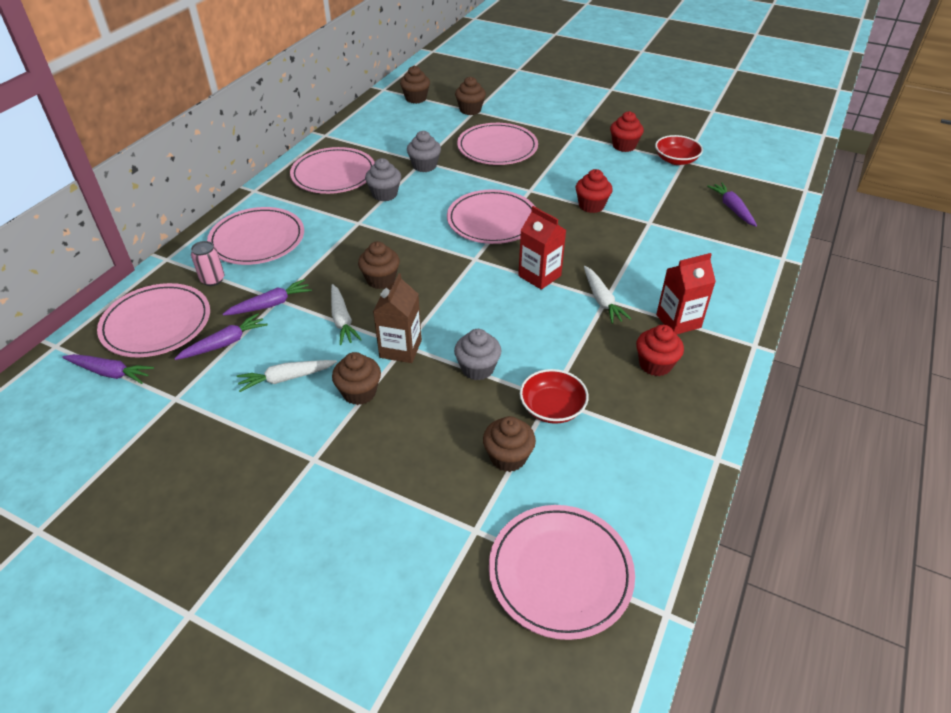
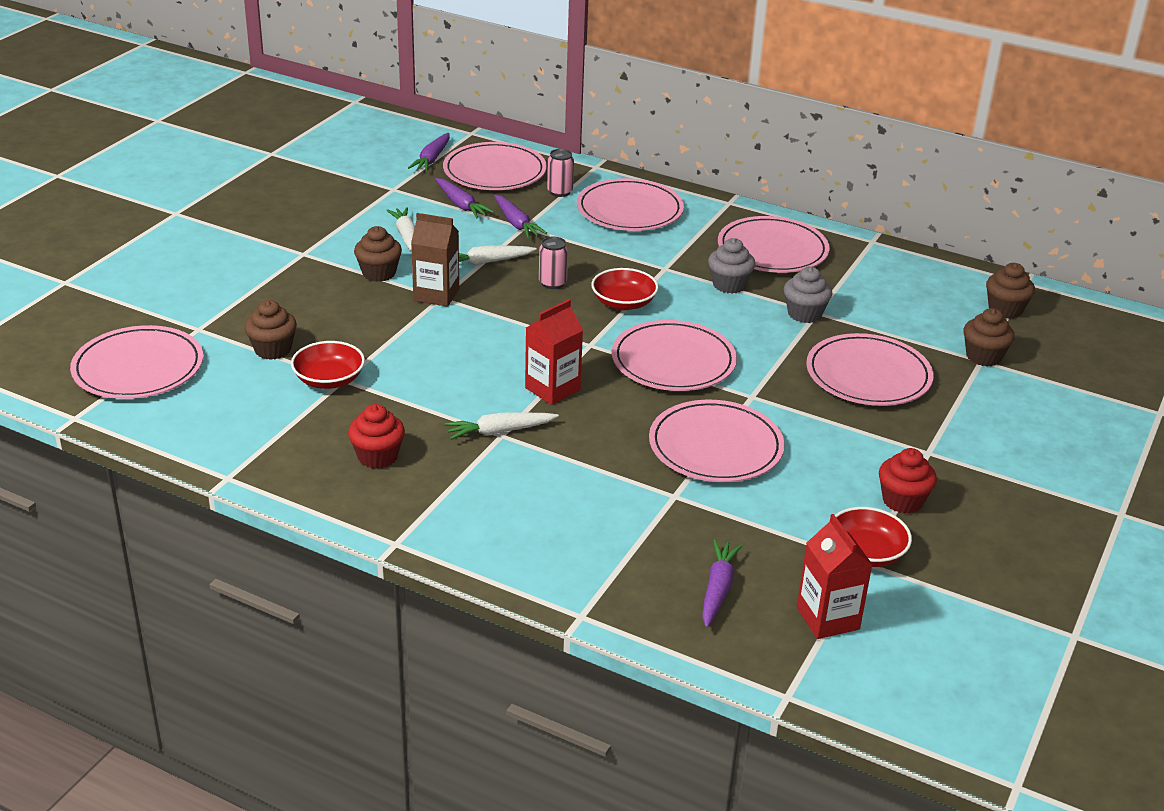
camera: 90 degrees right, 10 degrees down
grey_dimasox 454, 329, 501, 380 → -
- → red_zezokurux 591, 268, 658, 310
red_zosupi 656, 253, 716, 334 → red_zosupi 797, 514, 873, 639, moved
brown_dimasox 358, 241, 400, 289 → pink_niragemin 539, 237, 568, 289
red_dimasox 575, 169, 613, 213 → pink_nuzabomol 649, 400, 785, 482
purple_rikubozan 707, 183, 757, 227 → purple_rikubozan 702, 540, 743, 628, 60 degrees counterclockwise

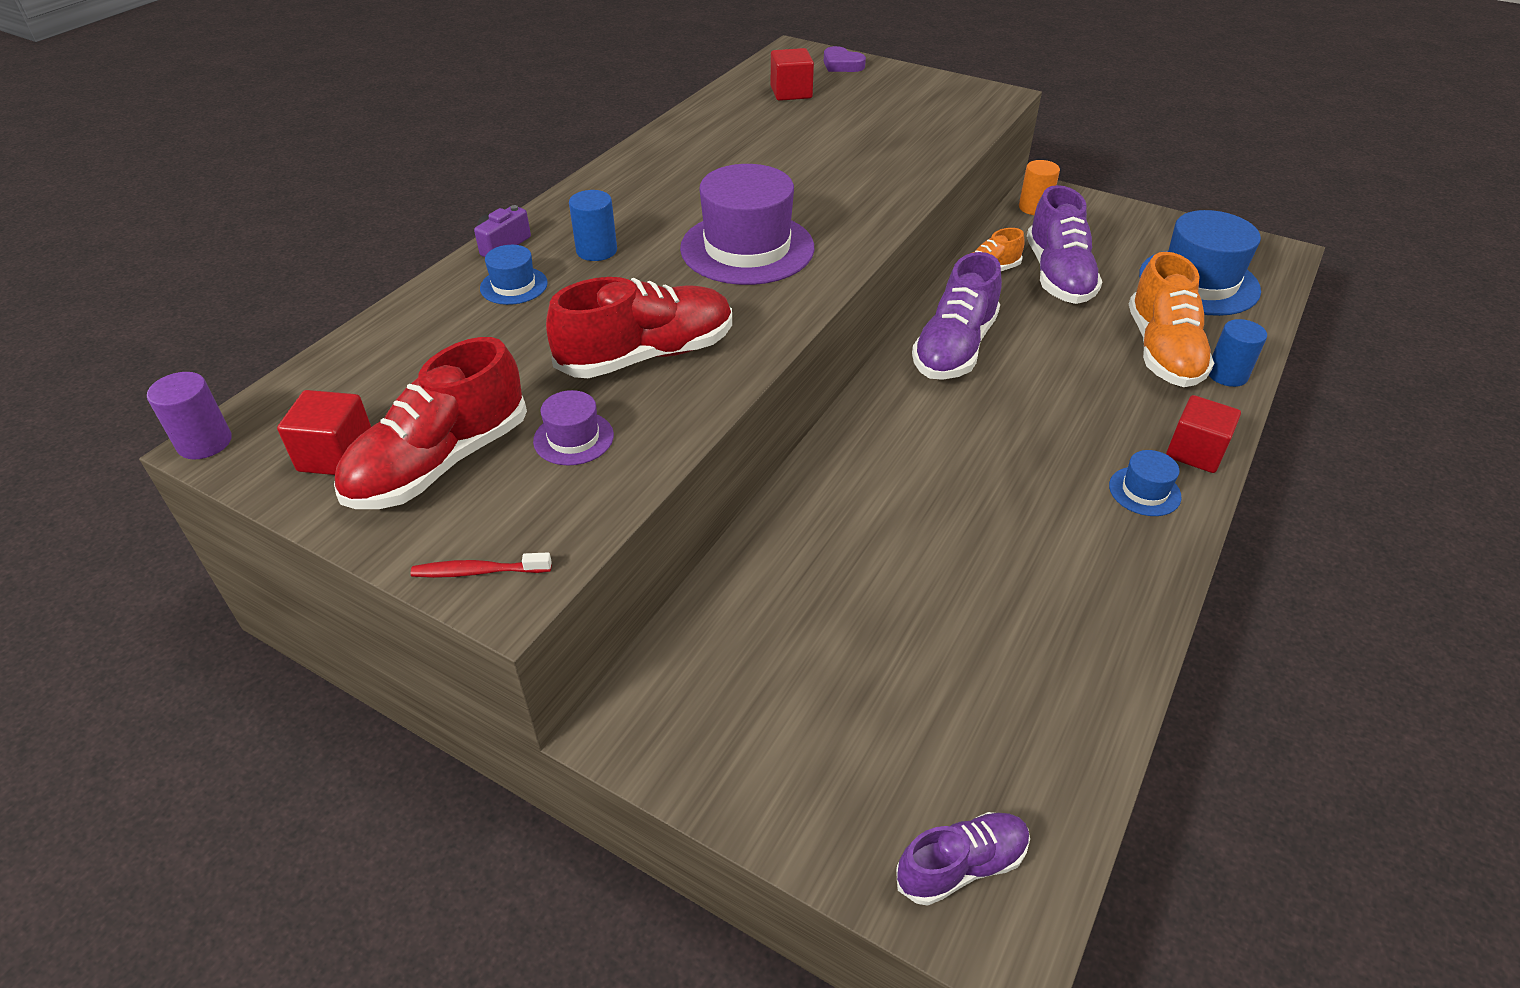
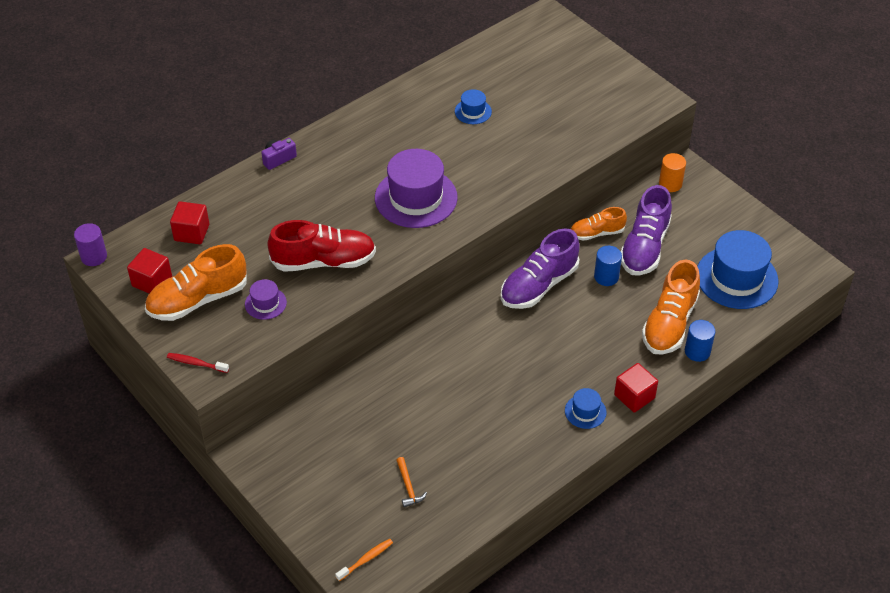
camera: 20 degrees right, 5 degrees up
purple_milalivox 824, 46, 866, 72 → -
- → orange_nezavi 396, 457, 427, 507
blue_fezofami 480, 245, 548, 305 → blue_fezofami 455, 89, 492, 124, moved
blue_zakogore 569, 190, 617, 261 → blue_zakogore 594, 246, 622, 286, moved
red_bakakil 771, 48, 814, 101 → red_bakakil 170, 201, 209, 244, moved
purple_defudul 896, 812, 1030, 906 → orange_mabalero 335, 539, 393, 581
red_defudul 334, 337, 527, 509 → orange_defudul 145, 244, 247, 321

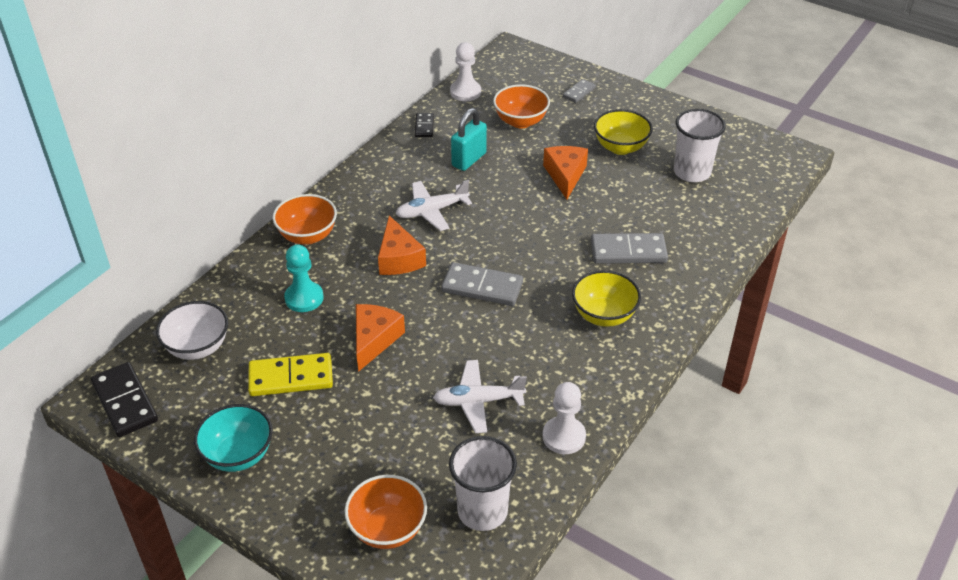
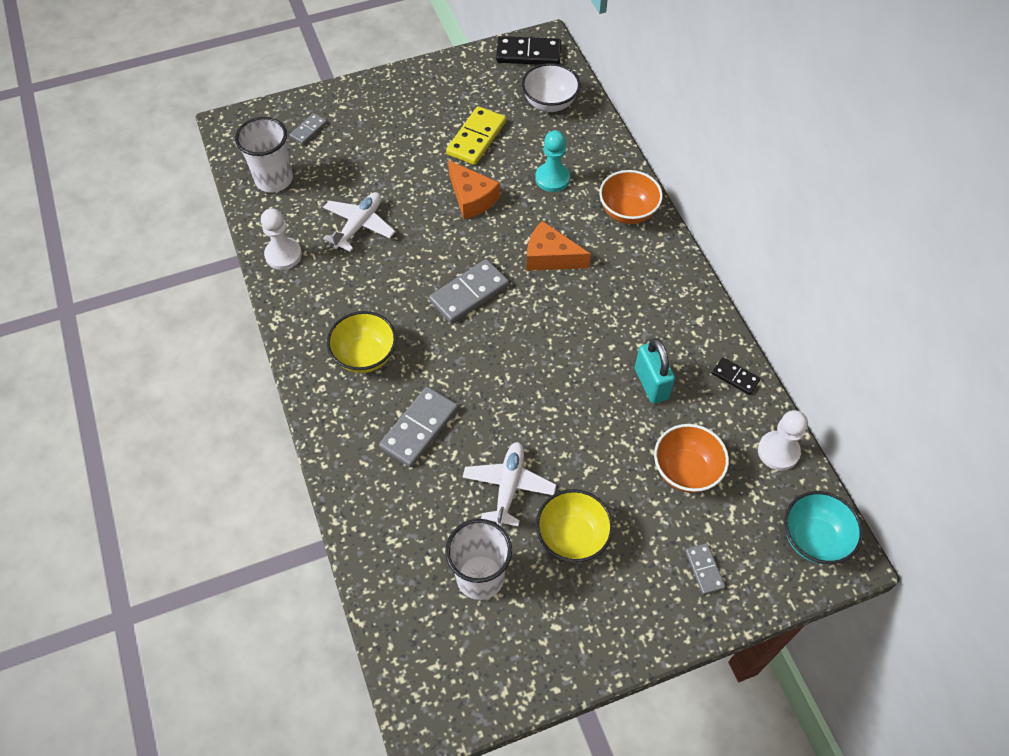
camera: 125 degrees right, 15 degrees up
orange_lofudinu 543, 146, 588, 199 → -
turquoise_zezokurux 194, 404, 273, 472 → turquoise_zezokurux 784, 491, 863, 564, moved
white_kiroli 396, 180, 472, 231 → white_kiroli 462, 442, 556, 526, moved
orange_zezokurux 345, 475, 427, 549 → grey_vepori 289, 113, 327, 145

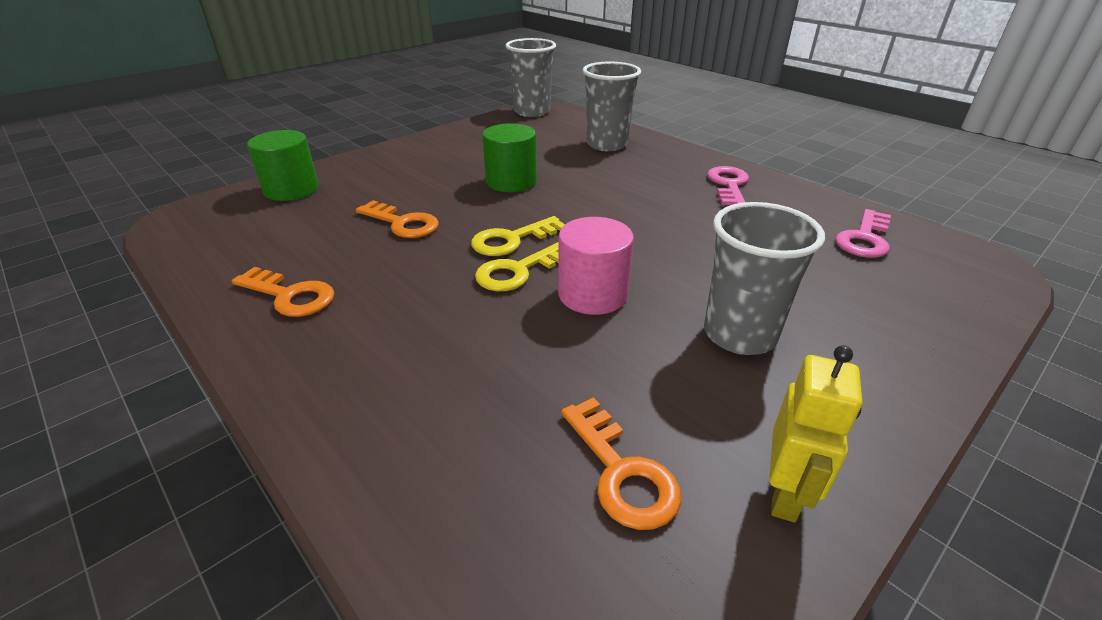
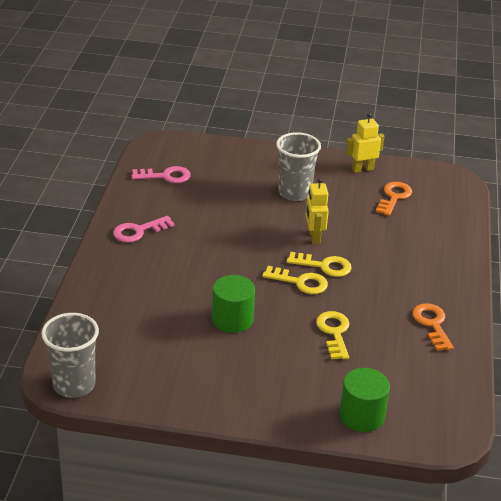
camera: 130 degrees left, 0 degrees up
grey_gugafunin 583, 62, 641, 151 → -
pink_zakogore 558, 217, 634, 315 → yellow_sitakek 305, 178, 329, 244
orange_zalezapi 356, 200, 439, 238 → yellow_zalezapi 316, 311, 350, 359

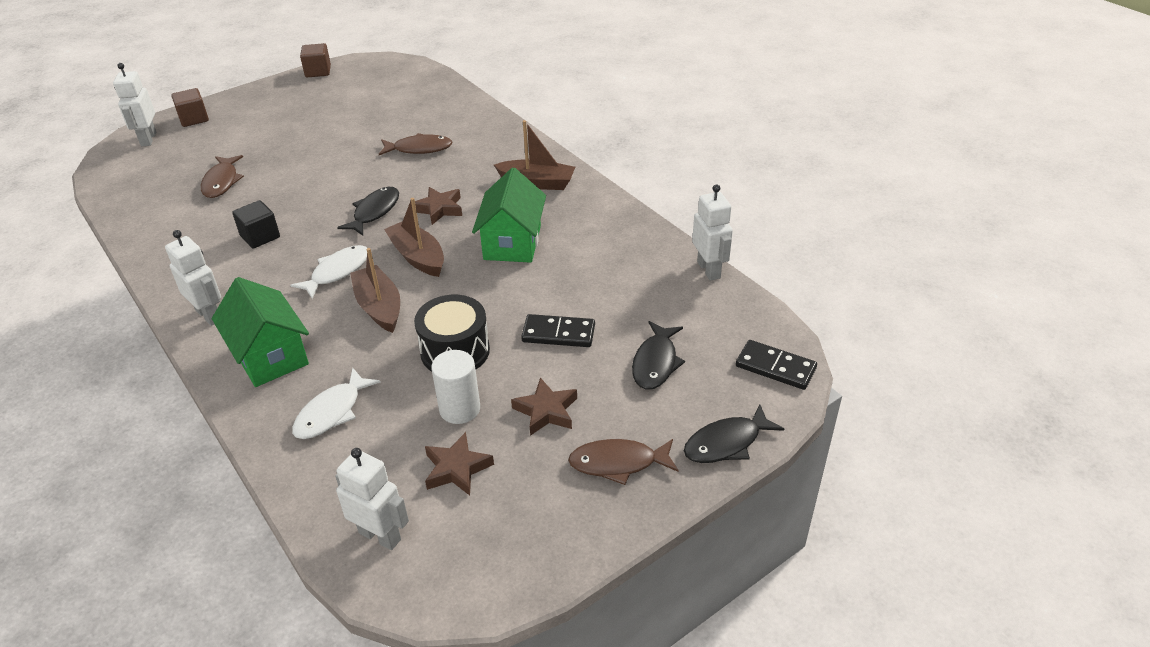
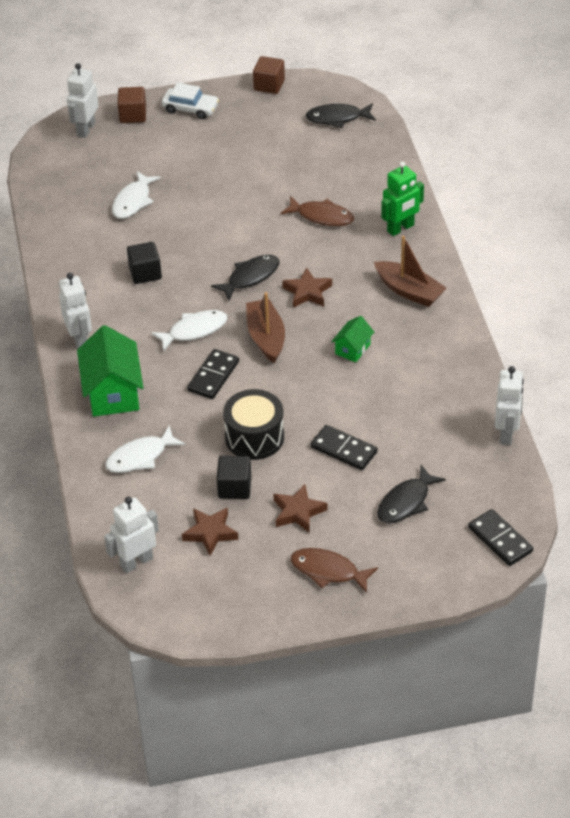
camera: 25 degrees right, 5 degrees up
- → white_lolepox 162, 83, 219, 119
- → green_sitakek 381, 161, 424, 236
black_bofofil 684, 405, 784, 463 → black_bofofil 306, 103, 376, 128, moved
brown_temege 350, 248, 400, 333 → black_vepori 187, 349, 239, 399
white_zakogore 431, 350, 480, 424 → black_bakakil 216, 456, 251, 499
brown_bofofil 201, 155, 244, 198 → white_bofofil 112, 171, 161, 219
white_sitakek 335, 448, 409, 550 → white_sitakek 104, 496, 159, 573, 90 degrees counterclockwise
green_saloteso 472, 168, 546, 263 → green_saloteso 331, 316, 374, 362, x0.52

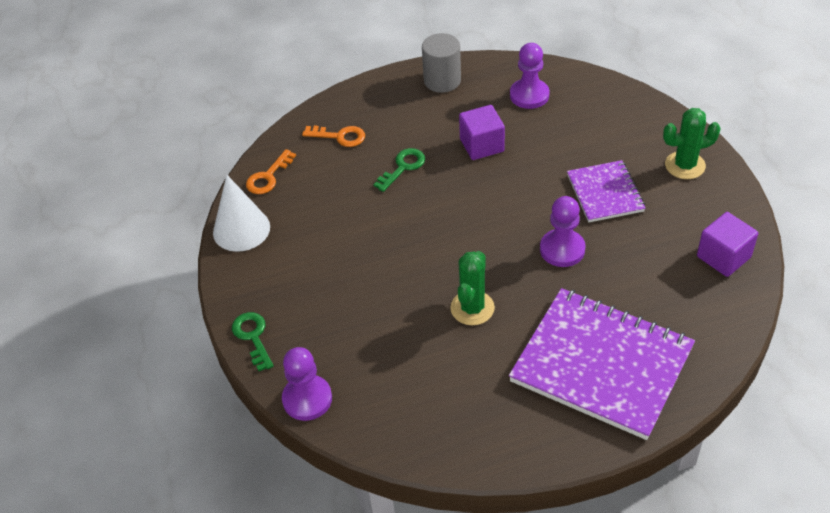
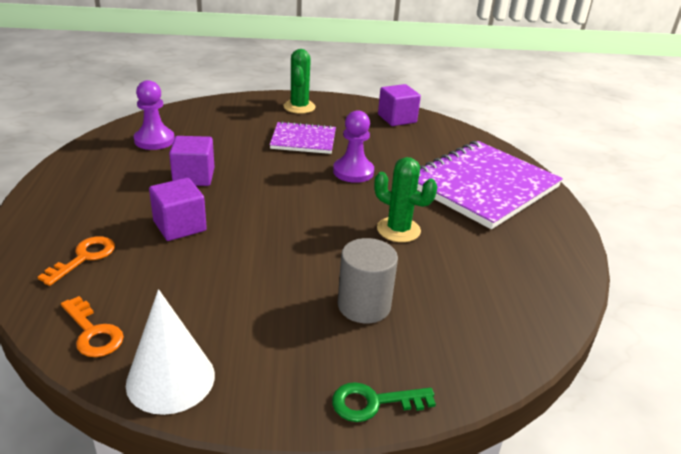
camera: 80 degrees left, 15 degrees down
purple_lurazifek 282, 347, 332, 421 → -
grey_zakogore 422, 33, 461, 93 → grey_zakogore 338, 238, 398, 324, moved
green_zalezapi 373, 148, 425, 192 → purple_bakakil 149, 178, 207, 241

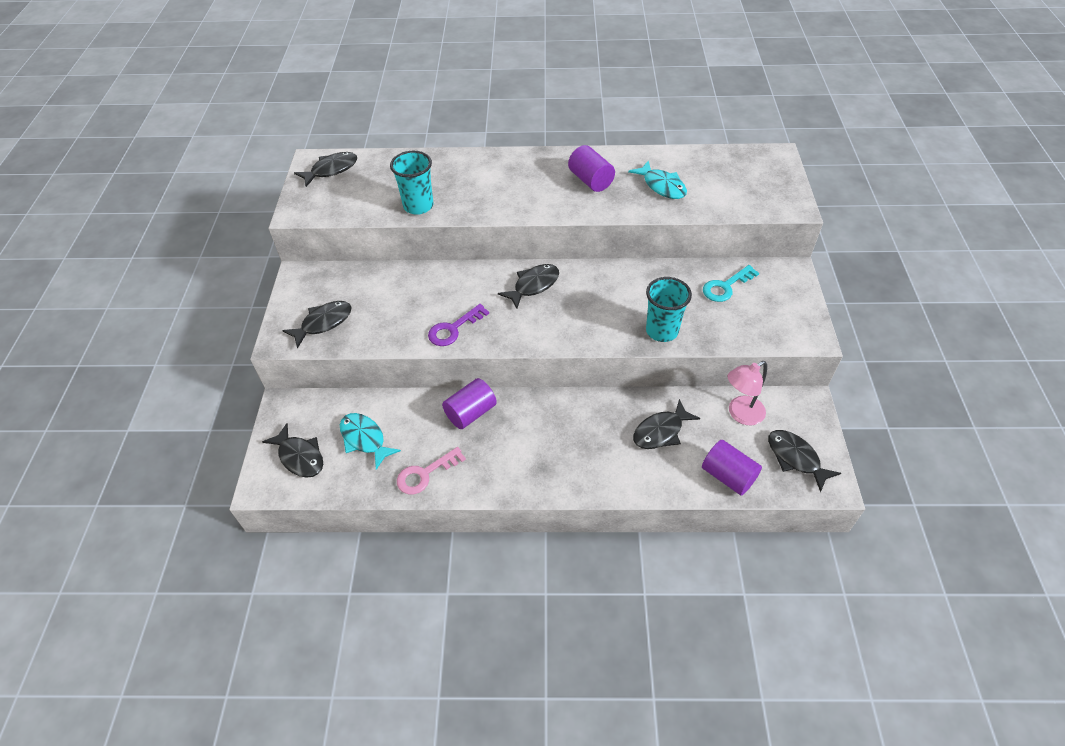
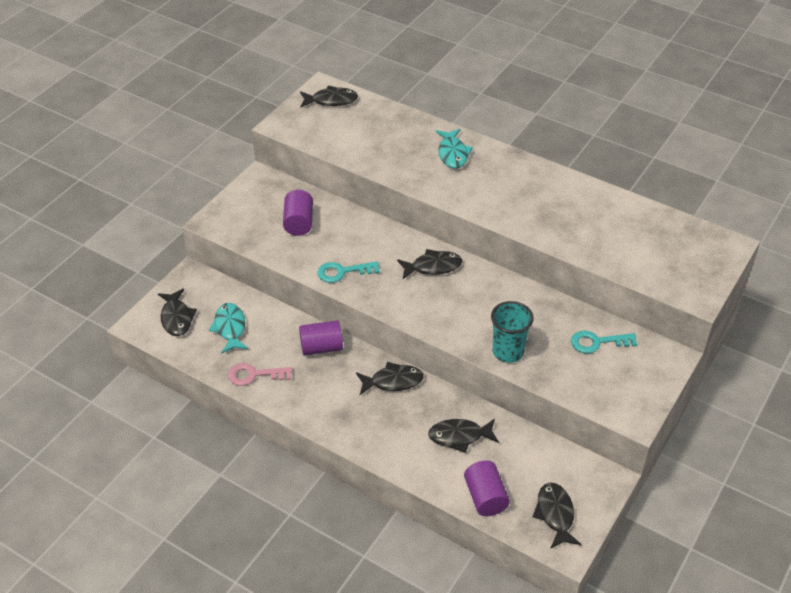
camera: 30 degrees right, 5 degrees down
turquoise_gugafunin 390, 151, 433, 215 → -
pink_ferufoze 727, 361, 767, 425 → -
black_bofofil 282, 301, 352, 349 → black_bofofil 356, 362, 424, 395, moved
purple_zakogore 568, 145, 615, 192 → purple_zakogore 283, 190, 313, 236, moved
turquoise_bofofil 628, 161, 687, 199 → turquoise_bofofil 436, 129, 473, 169, moved
purple_zalezapi 428, 304, 489, 346 → turquoise_zalezapi 317, 261, 380, 283

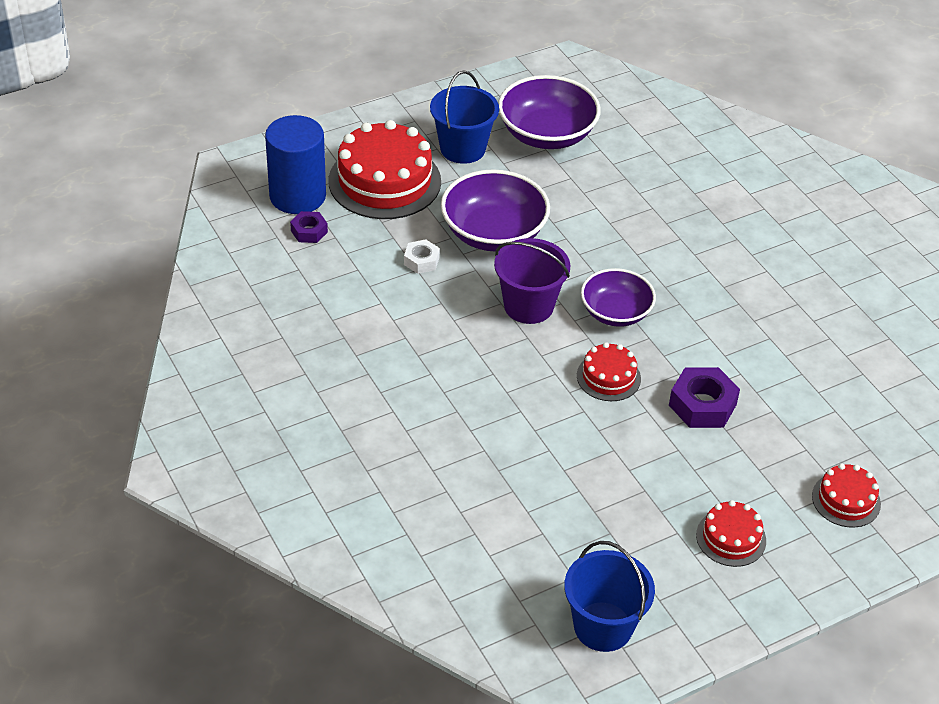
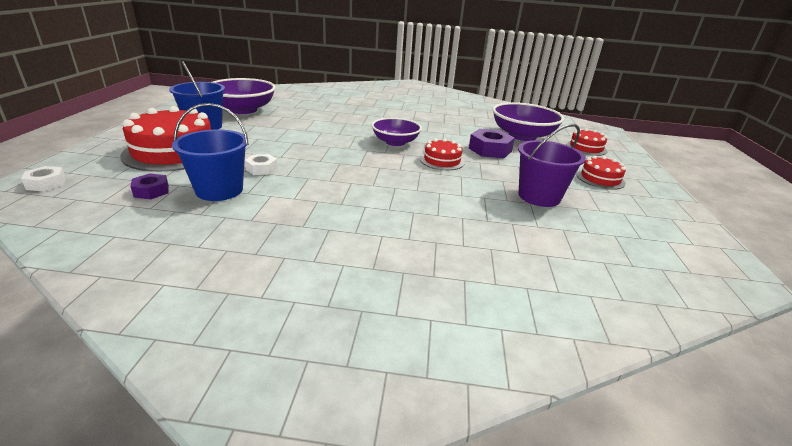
camera: 55 degrees left, 15 degrees down
blue_zakogore 265, 115, 326, 214 → -
- → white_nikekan 21, 166, 66, 191
purple_zezokurux 441, 169, 550, 252 → purple_zezokurux 492, 102, 564, 141, moved
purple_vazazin 494, 238, 570, 324 → purple_vazazin 518, 124, 586, 207, moved
blue_vazazin 564, 541, 655, 652 → blue_vazazin 172, 103, 249, 201, moved

